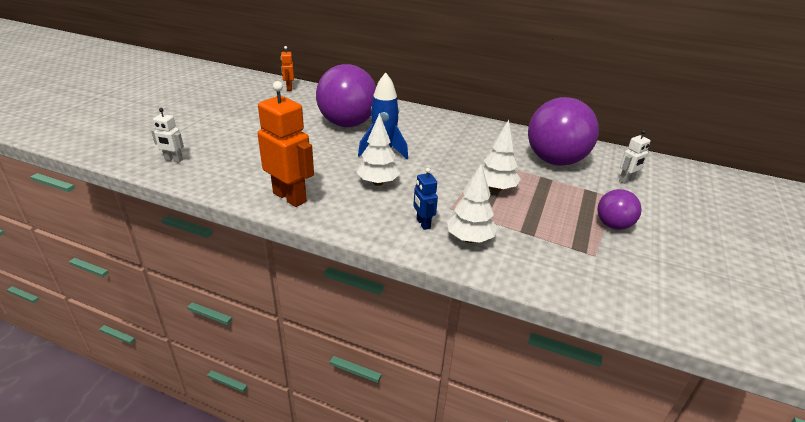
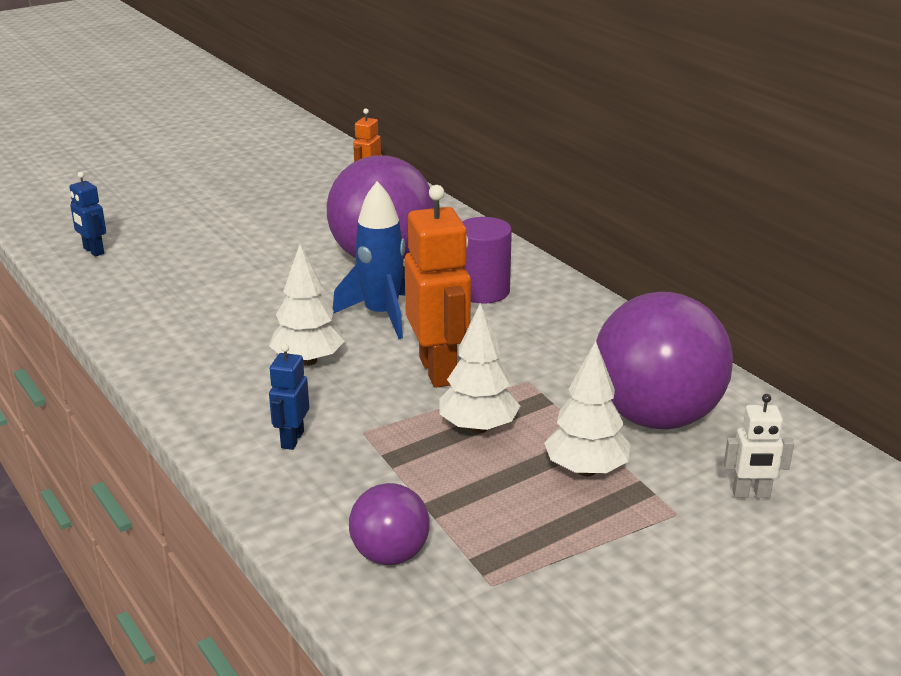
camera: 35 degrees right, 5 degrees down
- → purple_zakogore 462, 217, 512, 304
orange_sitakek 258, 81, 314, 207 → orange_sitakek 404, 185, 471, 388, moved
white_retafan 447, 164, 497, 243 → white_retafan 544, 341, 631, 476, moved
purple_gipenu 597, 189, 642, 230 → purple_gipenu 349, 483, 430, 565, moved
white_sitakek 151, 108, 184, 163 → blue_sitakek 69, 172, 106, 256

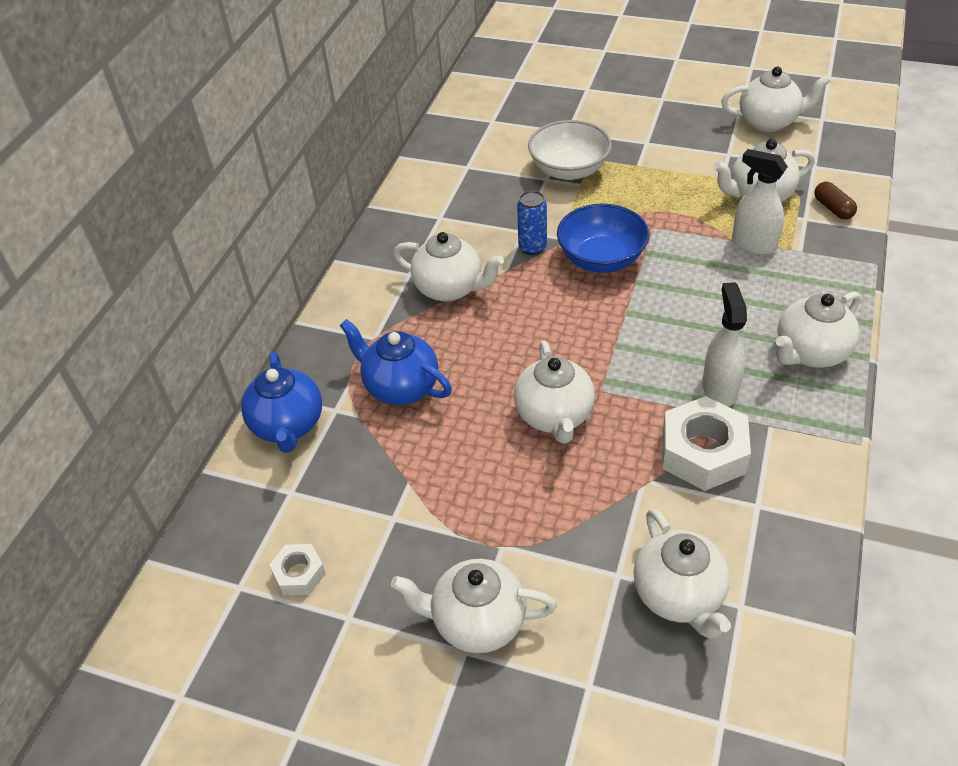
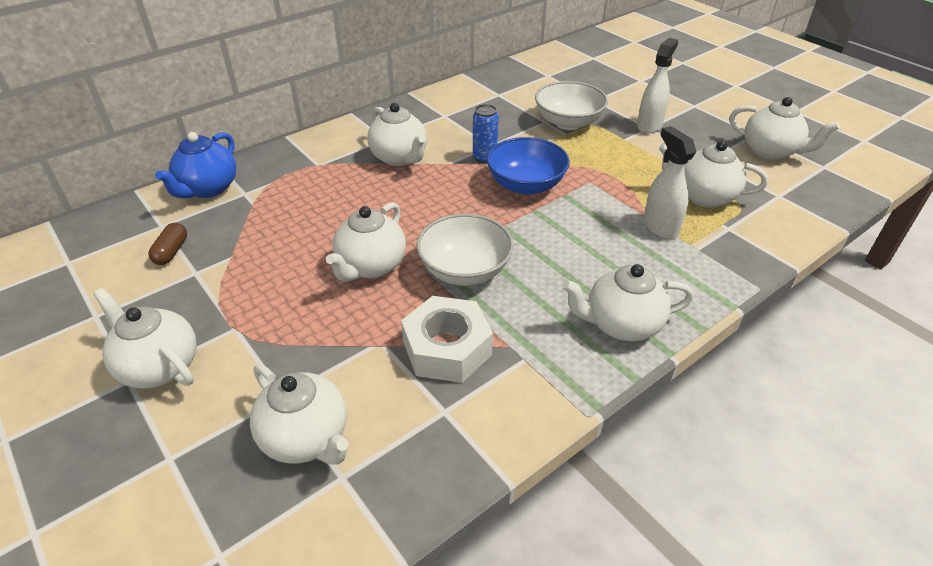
camera: 30 degrees right, 5 degrees down
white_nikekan 269, 544, 326, 595 → -
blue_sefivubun 340, 319, 452, 405 → -
- → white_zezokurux 417, 214, 514, 286
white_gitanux 702, 282, 747, 406 → white_gitanux 637, 38, 678, 134, moved
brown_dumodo 814, 182, 857, 219 → brown_dumodo 148, 223, 187, 265, moved
white_sefivubun 634, 508, 731, 639 → white_sefivubun 250, 364, 348, 465, 60 degrees counterclockwise

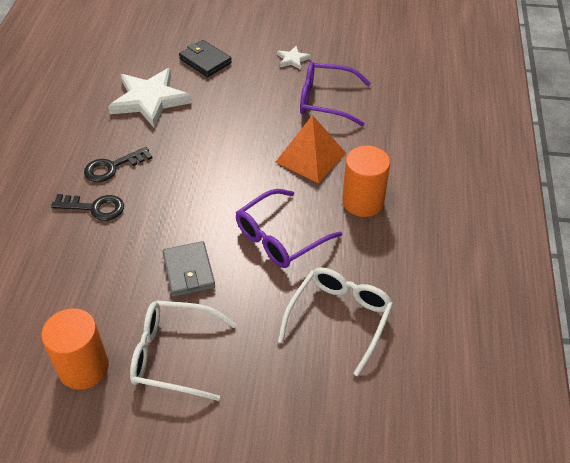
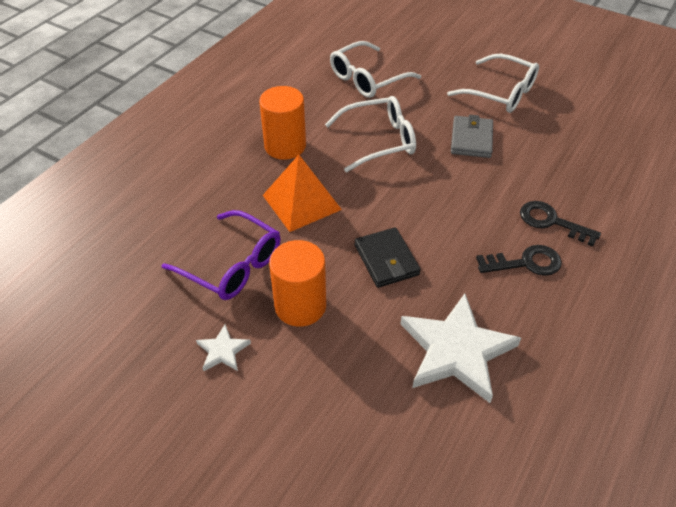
camera: 155 degrees left, 0 degrees up
orange_zakogore 41, 308, 109, 390 → orange_zakogore 269, 240, 326, 327, moved
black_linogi 179, 40, 232, 77 → black_linogi 355, 227, 421, 288, moved
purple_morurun 236, 189, 342, 268 → white_morurun 325, 96, 416, 172

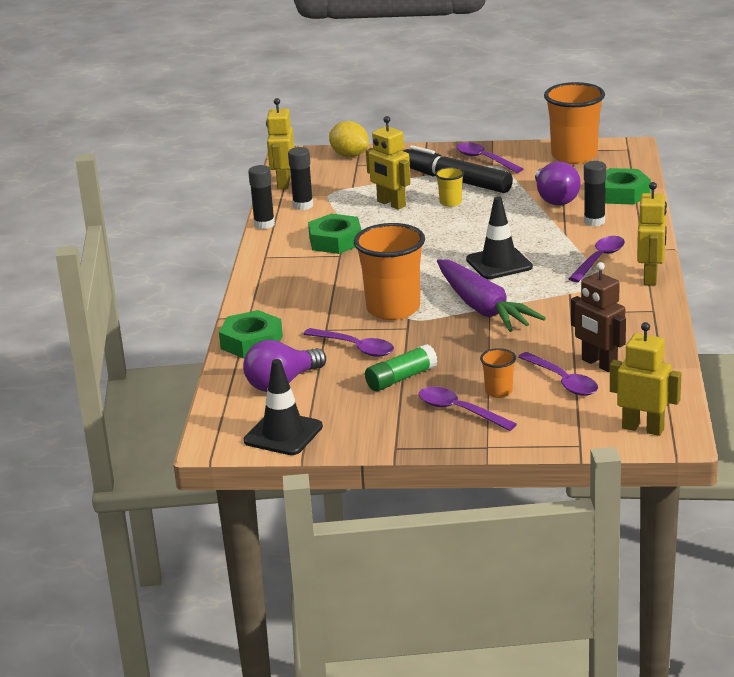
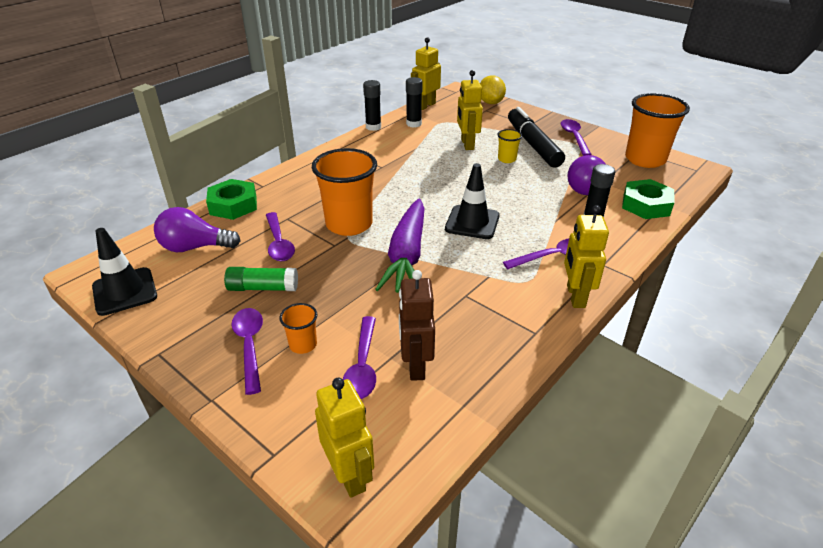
camera: 35 degrees right, 10 degrees up
green_nikekan 308, 213, 361, 254 → -
yellow_sitakek 637, 182, 667, 285 → yellow_sitakek 564, 205, 609, 308, 135 degrees clockwise

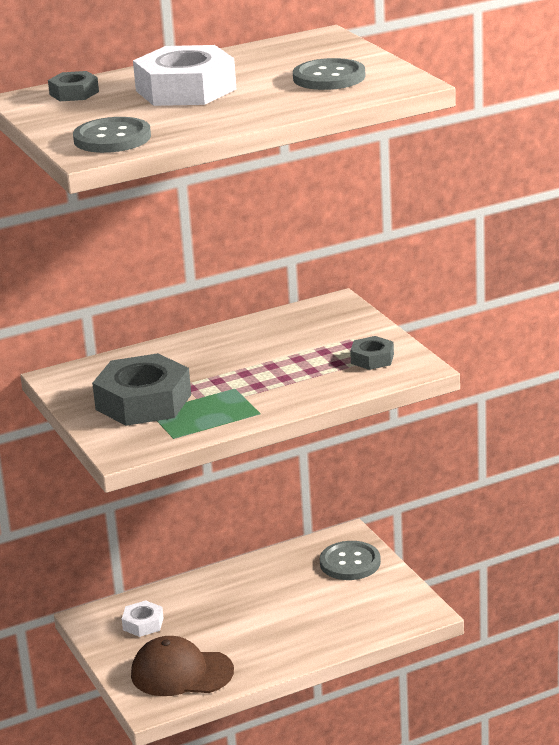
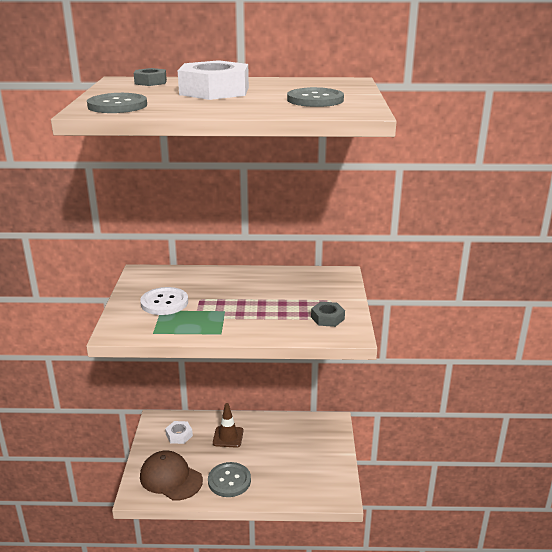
camera: 25 degrees right, 0 degrees up
- → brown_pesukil 213, 403, 243, 448
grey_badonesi 320, 541, 381, 580 → grey_badonesi 208, 462, 251, 497, moved
grey_nikekan 92, 353, 191, 426 → white_badonesi 140, 287, 188, 315

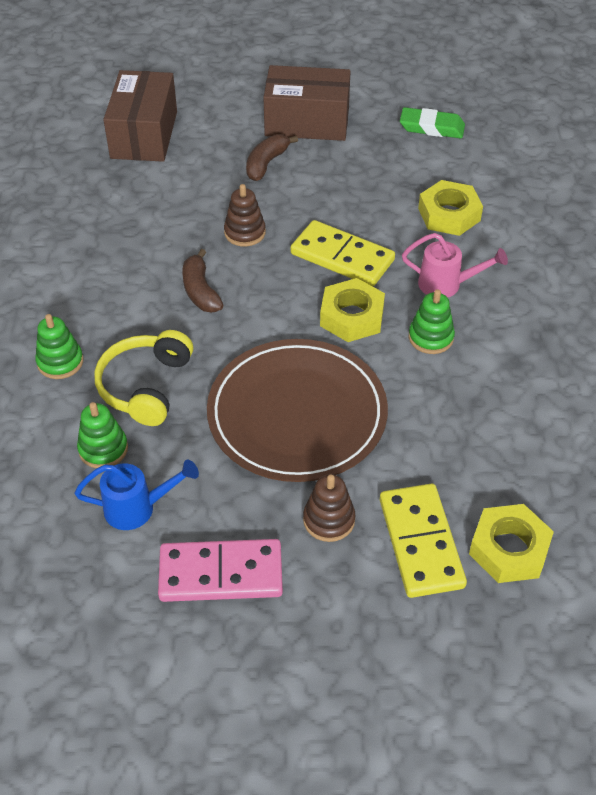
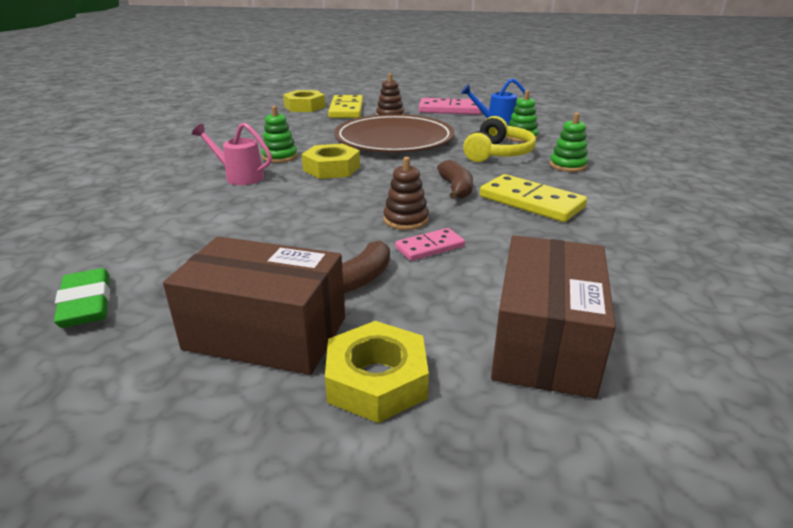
camera: 170 degrees left, 20 degrees down
- → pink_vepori 395, 228, 465, 261
yellow_vepori 291, 220, 395, 286 → yellow_vepori 480, 174, 587, 222, moved
yellow_nikekan 418, 180, 483, 236 → yellow_nikekan 325, 321, 429, 423, moved
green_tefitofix 400, 107, 465, 138 → green_tefitofix 54, 268, 110, 328, 45 degrees clockwise

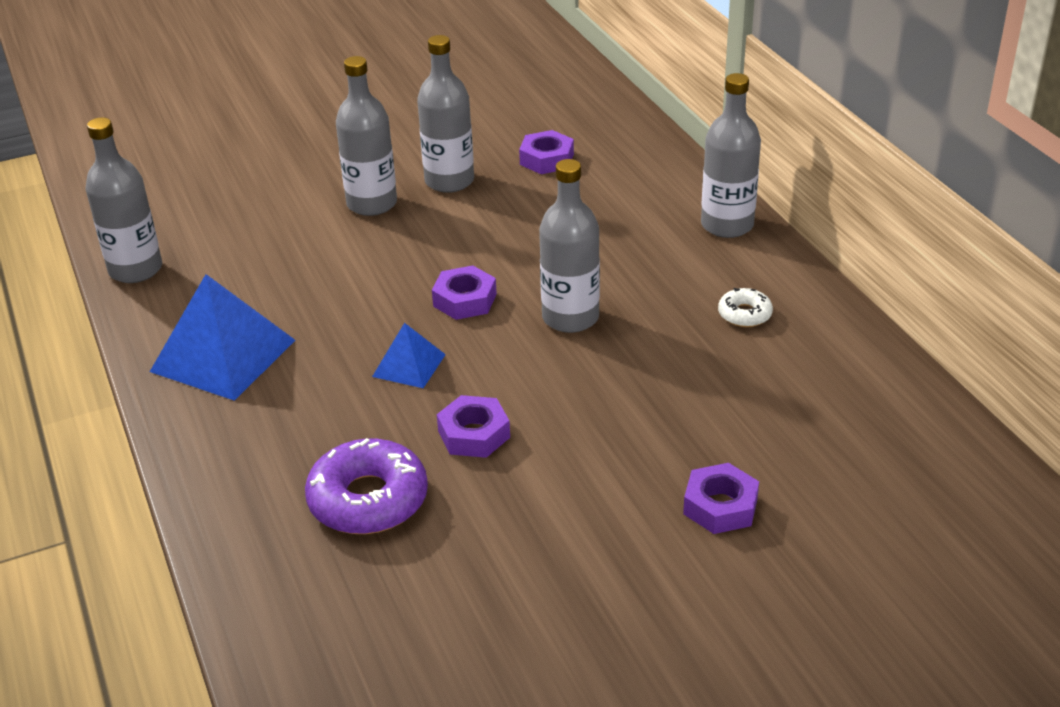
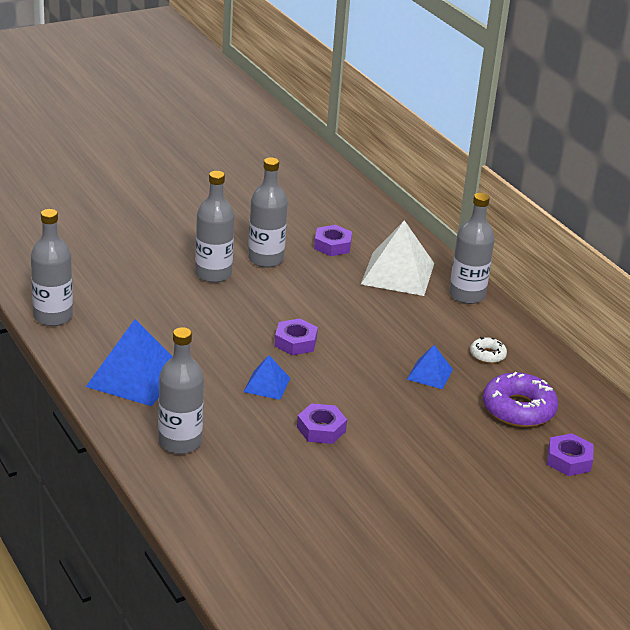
camera: 10 degrees left, 5 degrees down
- → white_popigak 361, 220, 434, 296
- → blue_popigak 407, 345, 453, 389
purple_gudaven 305, 438, 428, 534 → purple_gudaven 483, 372, 558, 427, moved
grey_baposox 539, 159, 600, 333 → grey_baposox 158, 327, 204, 454, moved
purple_nikekan 683, 463, 759, 534 → purple_nikekan 547, 433, 594, 476, moved

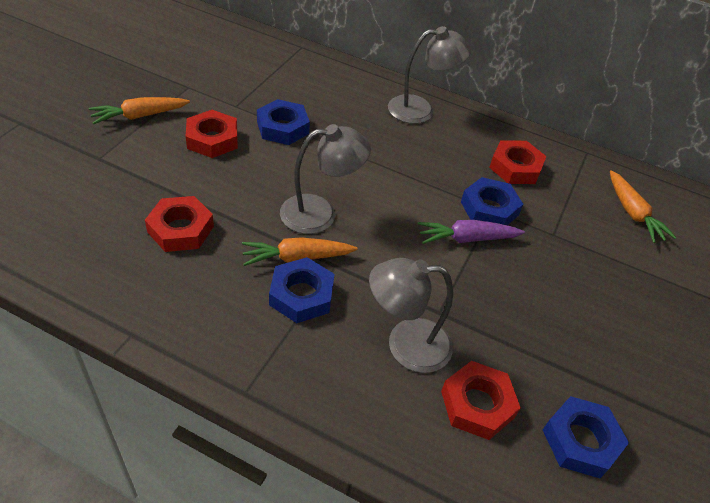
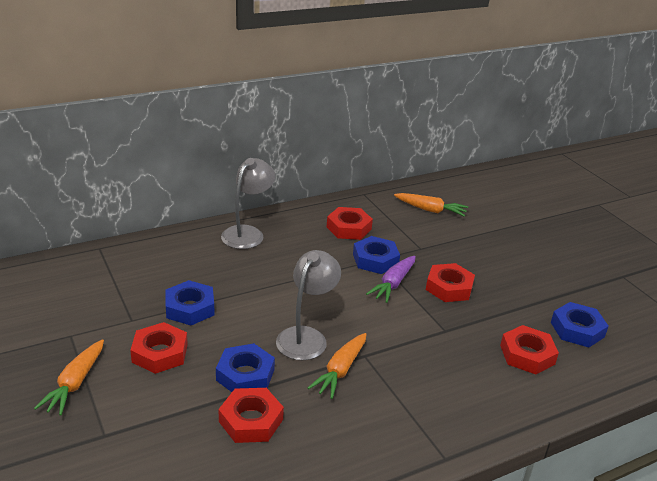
camera: 50 degrees left, 15 degrees down
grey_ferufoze 369, 258, 453, 373 → -
- → red_nikekan 426, 263, 475, 302
blue_nikekan 269, 257, 335, 323 → blue_nikekan 216, 343, 275, 392, moved

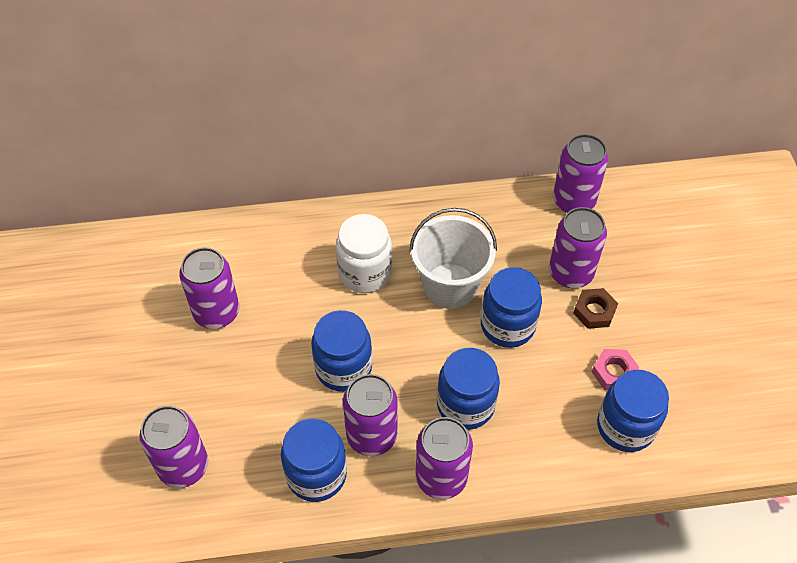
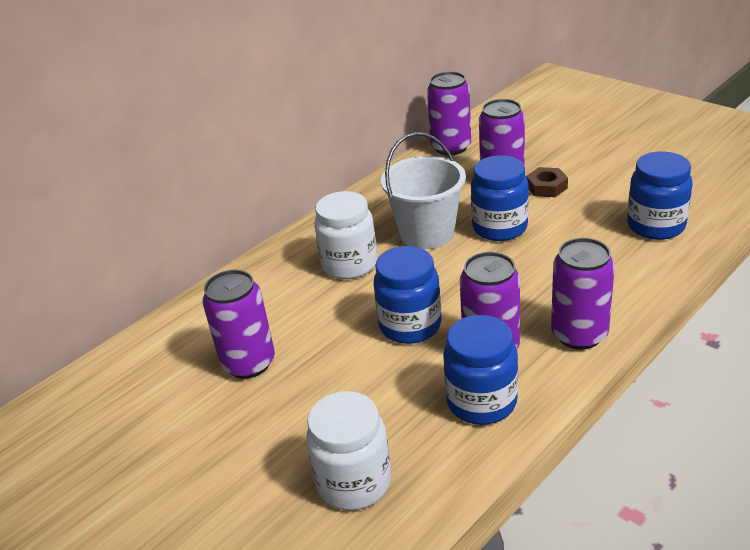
camera: 35 degrees left, 20 degrees down
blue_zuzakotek 437, 348, 500, 430 → -
pink_nikekan 592, 349, 640, 390 → -
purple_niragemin 139, 406, 208, 488 → white_zuzakotek 306, 391, 392, 510

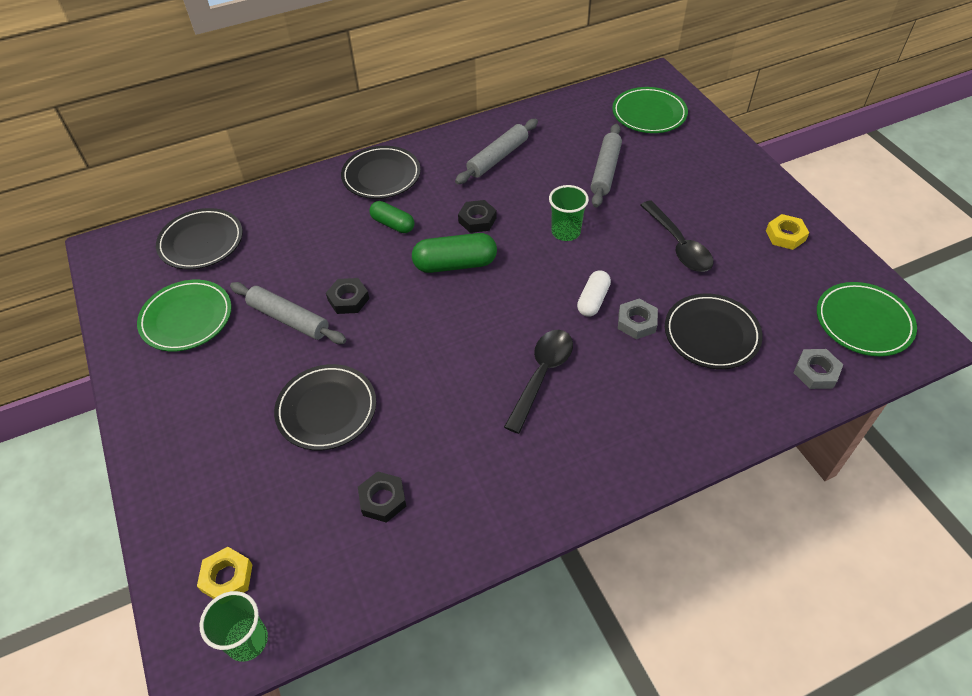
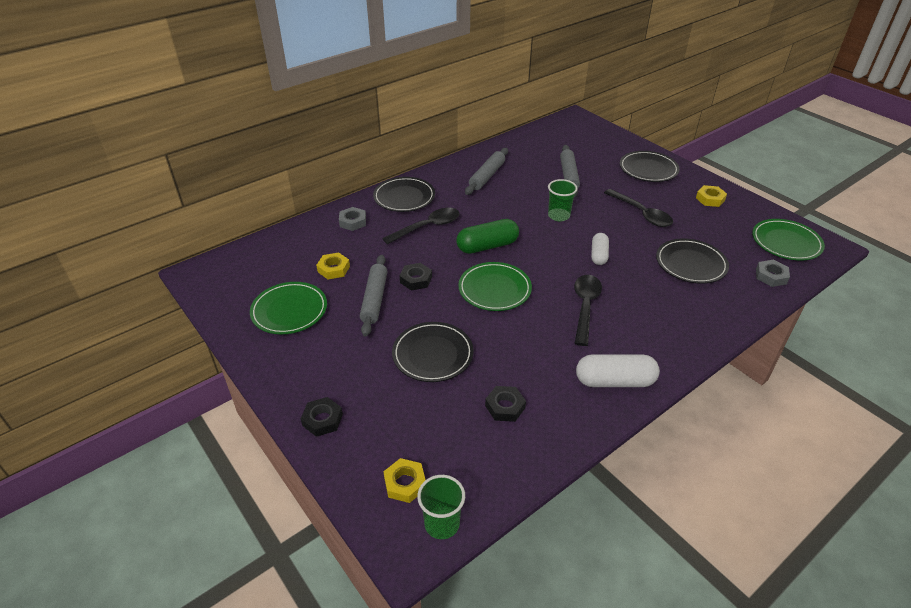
camera: 15 degrees left, 10 degrees down
- → yellow_nikekan 316, 252, 350, 279
- → white_dumodo 576, 354, 660, 387
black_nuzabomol 156, 208, 243, 270 → black_nuzabomol 620, 151, 679, 182, moved
black_nikekan 458, 200, 497, 233 → black_nikekan 301, 397, 343, 437, moved
green_nuzabomol 612, 87, 688, 133 → green_nuzabomol 458, 262, 532, 311, moved
grey_nikekan 618, 299, 658, 339 → grey_nikekan 339, 207, 366, 231, moved
green_dumodo 369, 201, 414, 233 → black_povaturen 382, 208, 459, 245
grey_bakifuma 230, 282, 346, 344 → grey_bakifuma 360, 255, 387, 336, 75 degrees clockwise

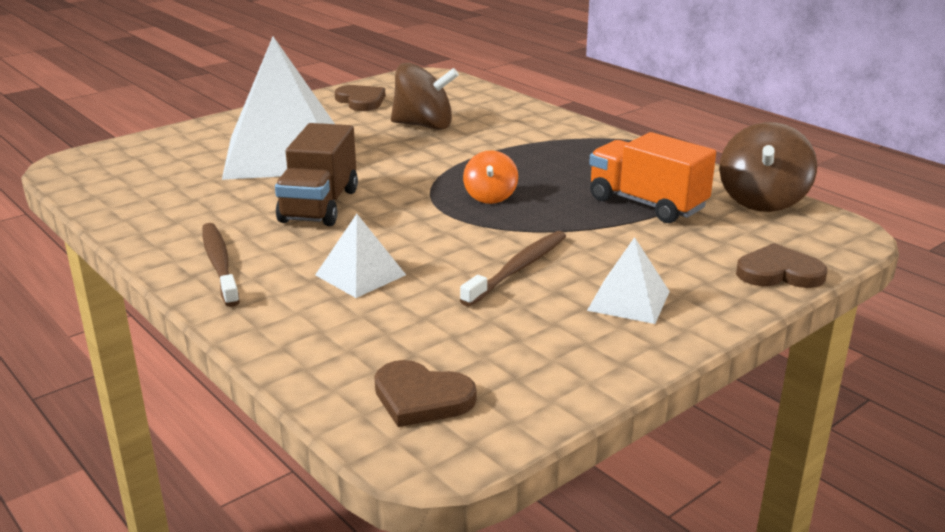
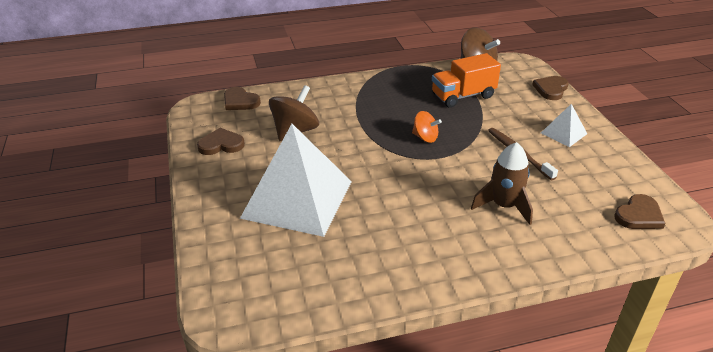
camera: 65 degrees left, 10 degrees up
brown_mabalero 202, 223, 240, 307 → -
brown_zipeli 275, 123, 358, 226 → -
- → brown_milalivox 224, 87, 261, 110
white_popigak 315, 214, 406, 298 → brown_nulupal 471, 142, 533, 225

